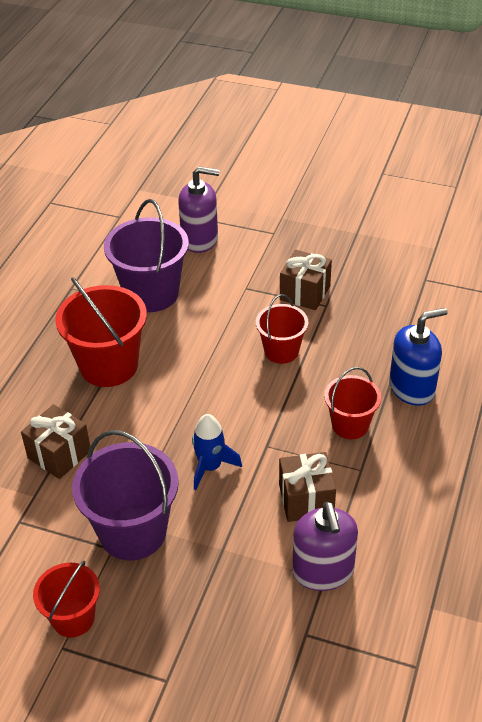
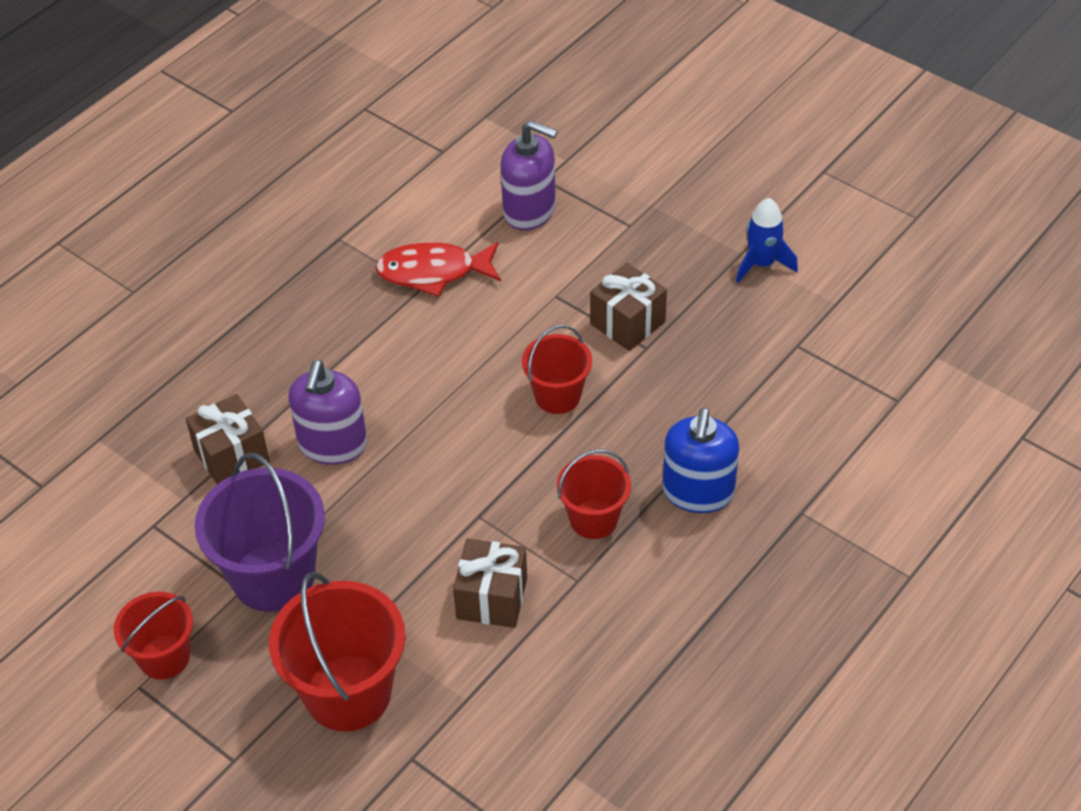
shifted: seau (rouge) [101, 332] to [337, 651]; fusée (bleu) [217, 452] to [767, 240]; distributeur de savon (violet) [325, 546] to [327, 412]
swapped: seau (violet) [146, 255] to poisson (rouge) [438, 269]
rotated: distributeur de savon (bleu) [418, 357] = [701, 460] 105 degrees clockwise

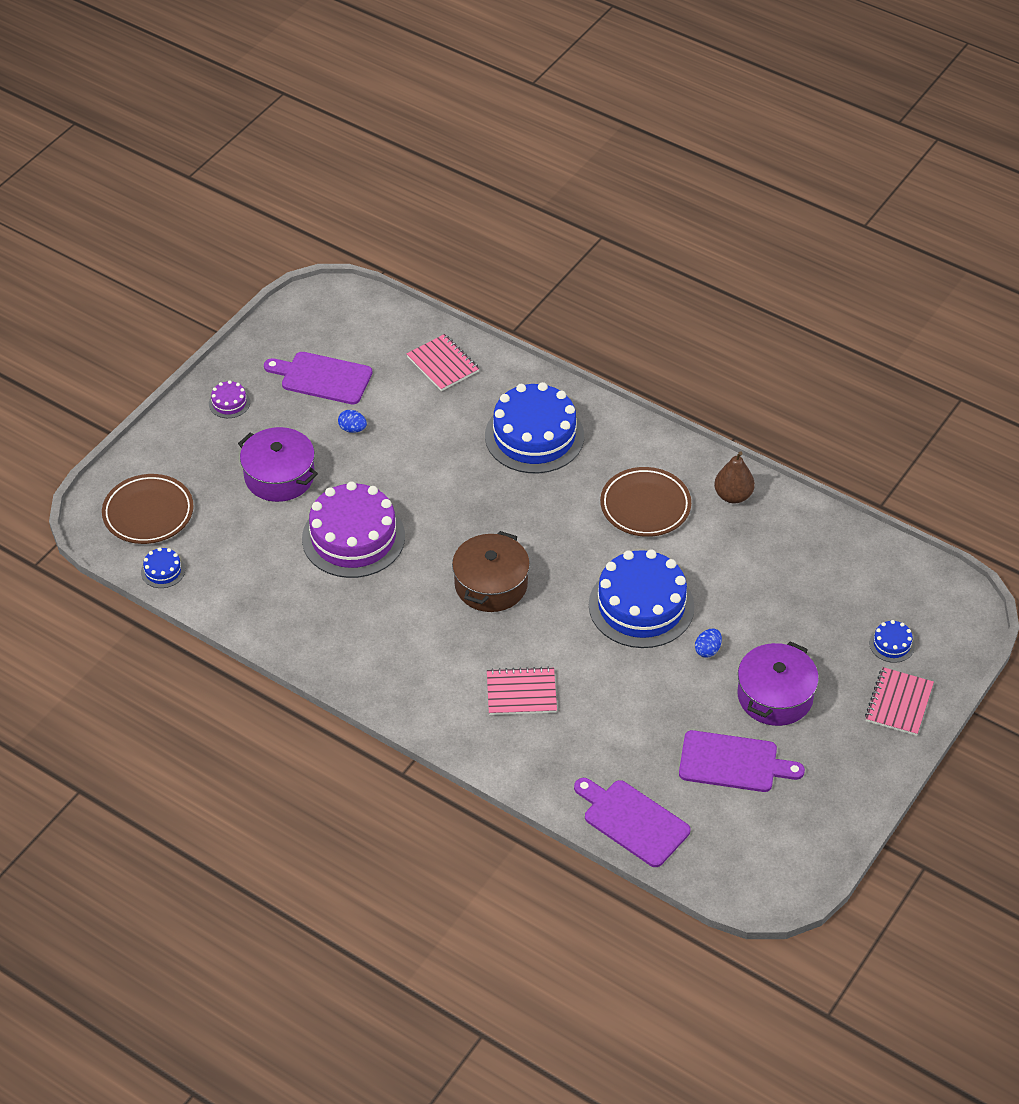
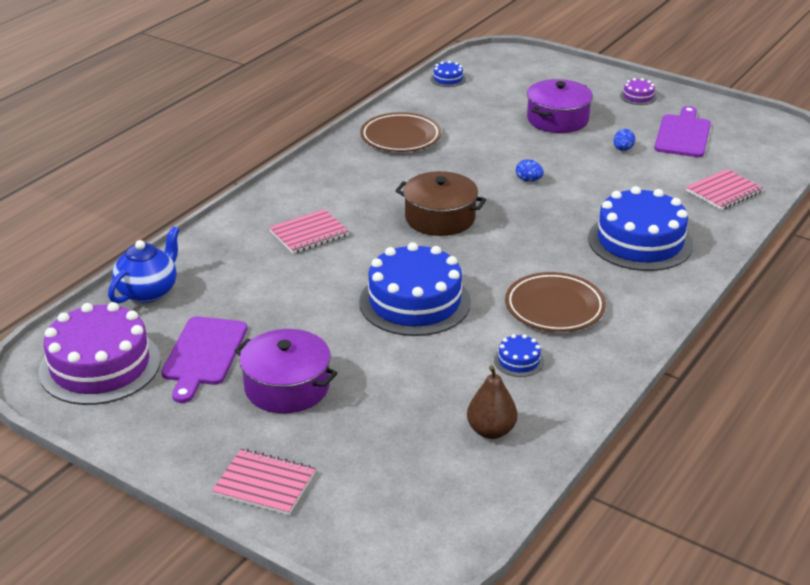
shifted: poire (marron) [734, 477] to [492, 402]; assiette (marron) [148, 509] to [400, 132]; gâteau (violet) [353, 529] to [100, 353]; gâteau (bleu) [892, 641] to [519, 355]; œuf (bleu) [708, 643] to [530, 170]
swapped: planche à découper (violet) [632, 822] to théière (bleu) [144, 265]
rotated: carnet (rose) [522, 690] = [309, 231] 60 degrees clockwise

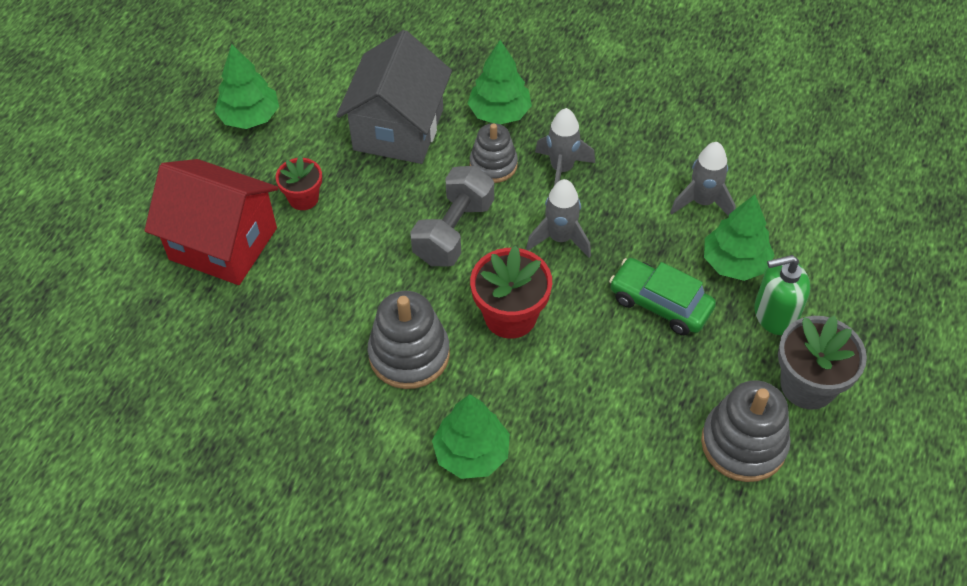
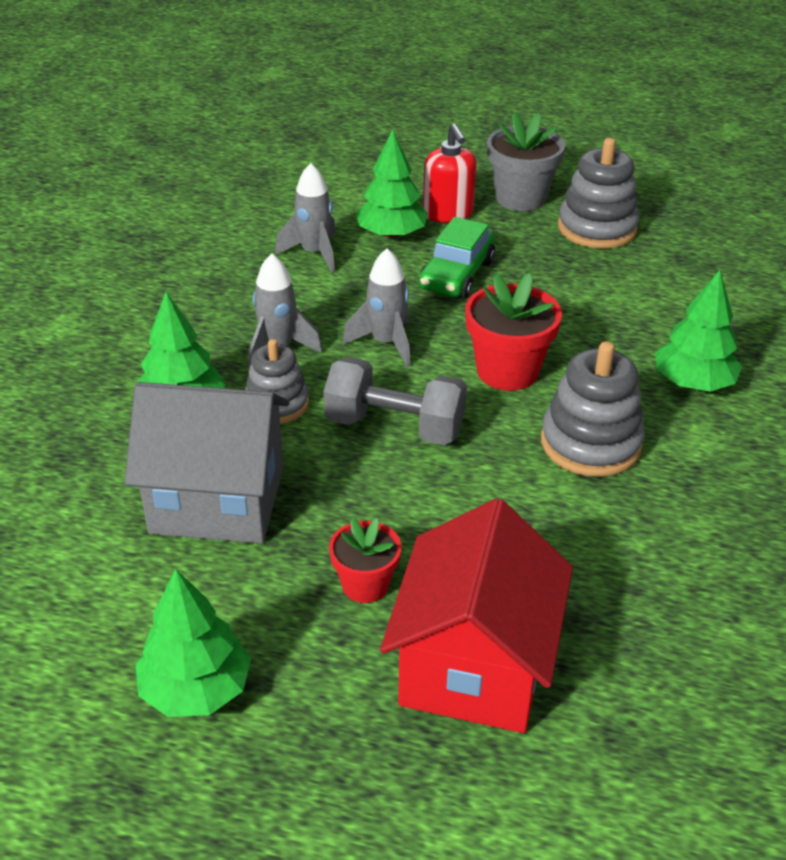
repainted: distributeur de savon (vert) [782, 295] to distributeur de savon (rouge) [450, 173]

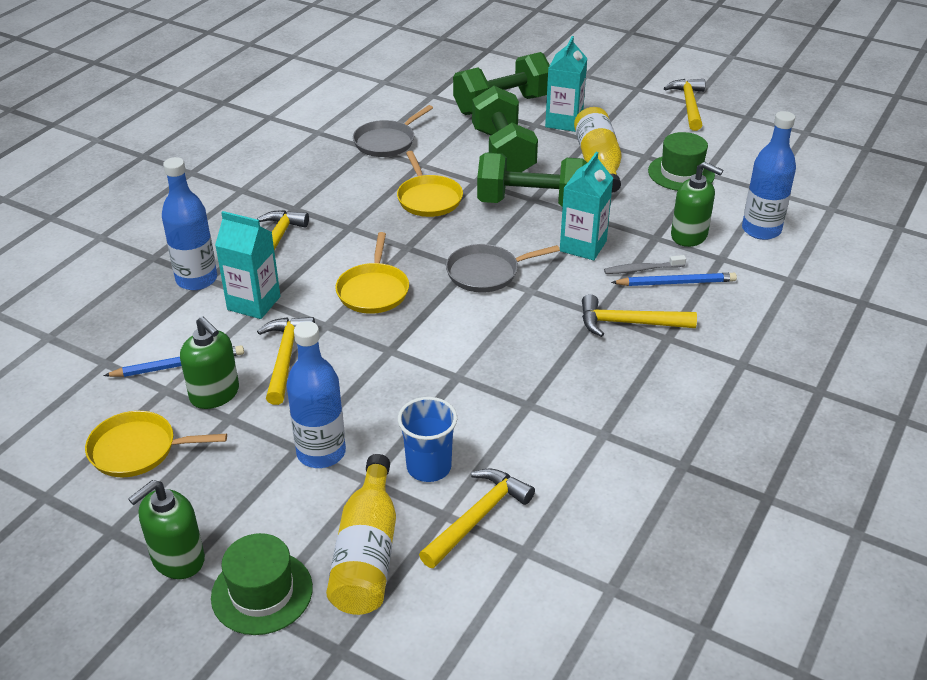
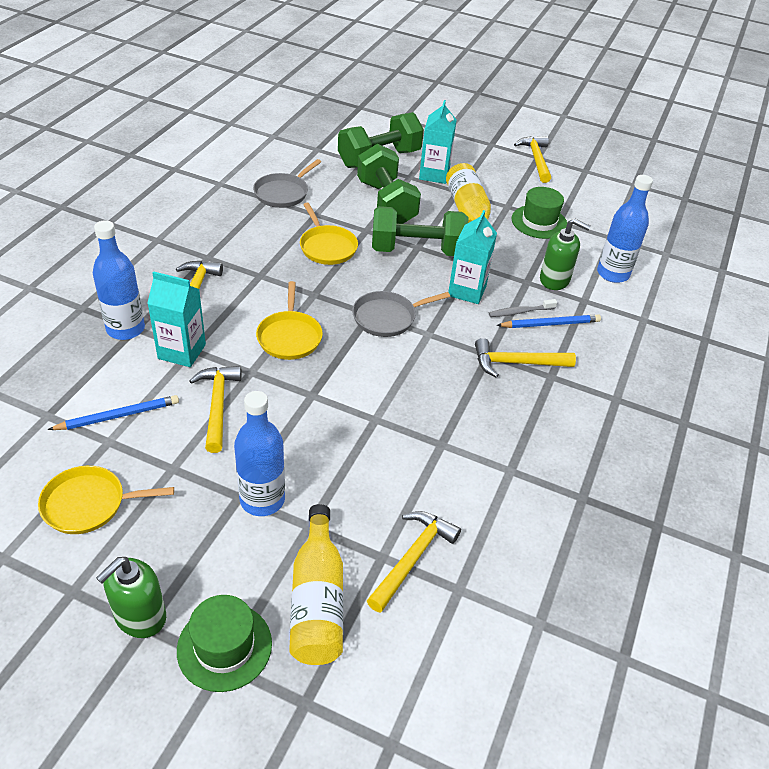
gone: distributeur de savon (vert) [209, 362]; gobelet (bleu) [427, 439]

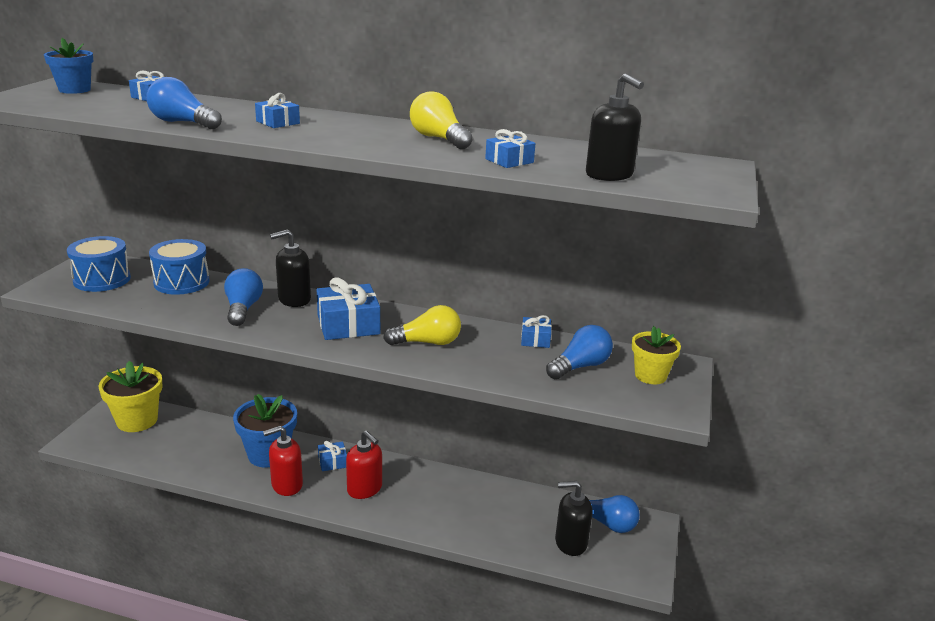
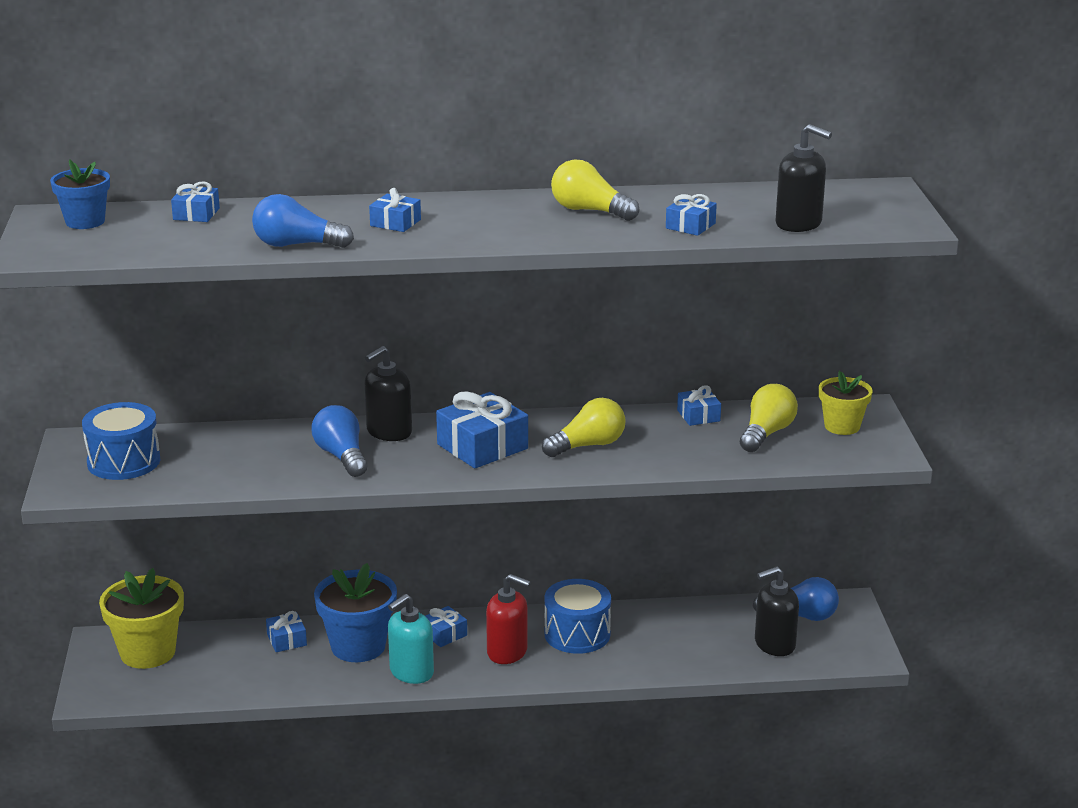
new: cadeau (bleu) [286, 631]
shifted: tambour (bleu) [179, 267] to [577, 616]
repainted: ampoule (bleu) [579, 352] to ampoule (jaune) [769, 418]; distributeur de savon (rouge) [283, 461] to distributeur de savon (turquoise) [411, 639]

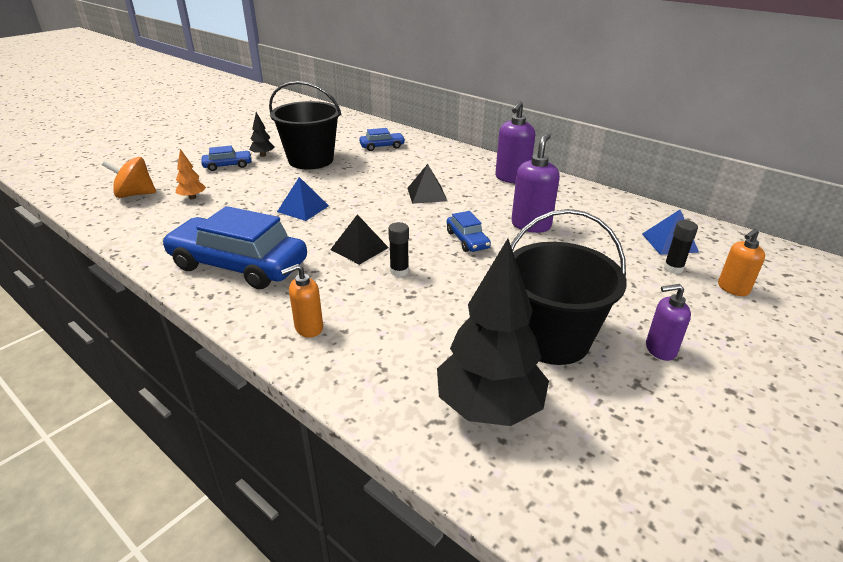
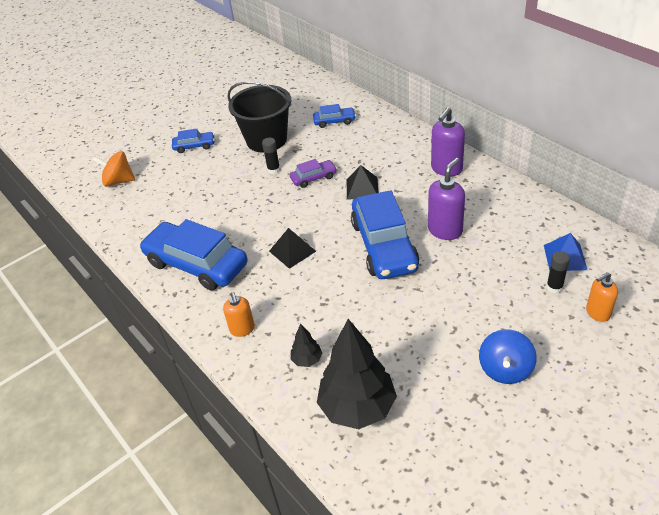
gone: arbre (orange) [191, 174]; pyramide (bleu) [303, 199]; seau (noir) [569, 287]
new: voiture (violet) [313, 173]
shifted: arbre (noir) [262, 134] to [306, 345]; bâton de colle (noir) [398, 249] to [271, 156]
swapped: distributeur de savon (violet) [668, 322] to toupie (bleu) [508, 356]
rotated: distributeur de savon (orange) [302, 301] = [239, 314] 90 degrees counterclockwise
scaled: voiture (bleu) [469, 231] = [385, 234] x2.14

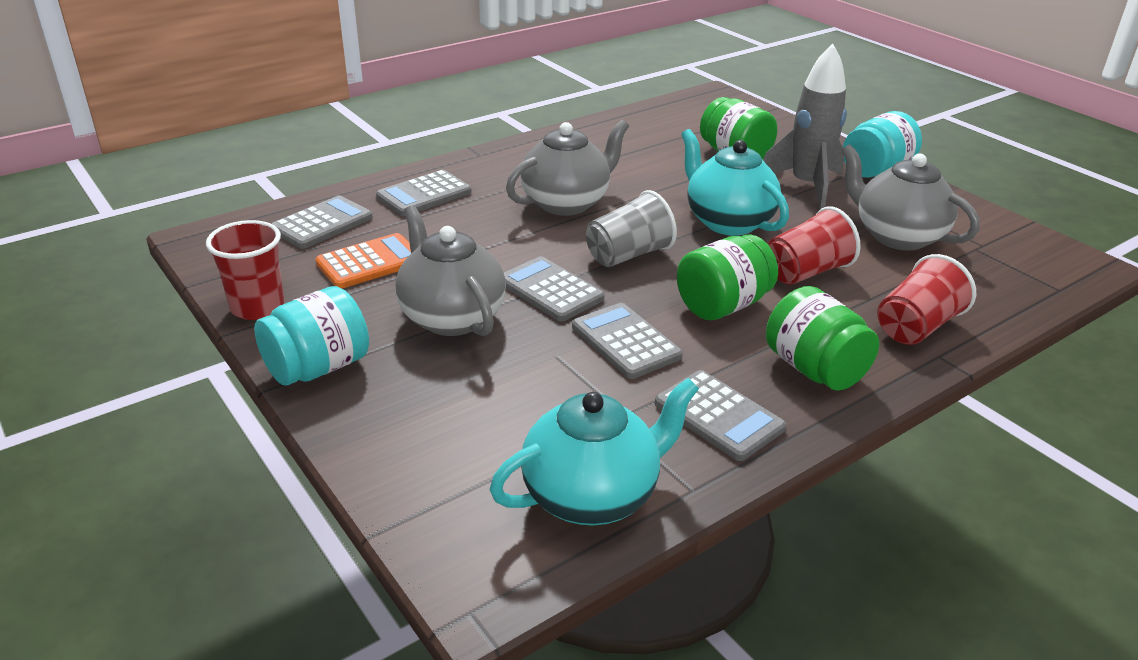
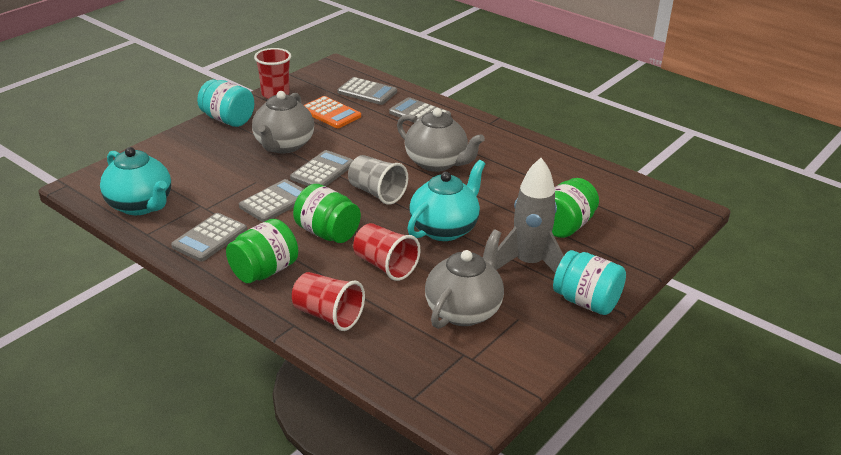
rotated: théière (gris) [450, 270] = [283, 122] 150 degrees clockwise

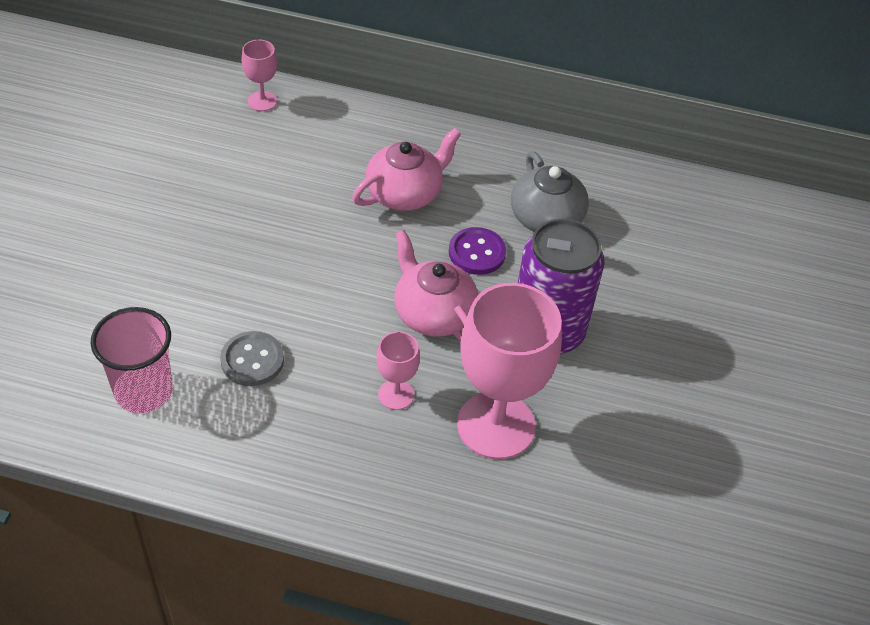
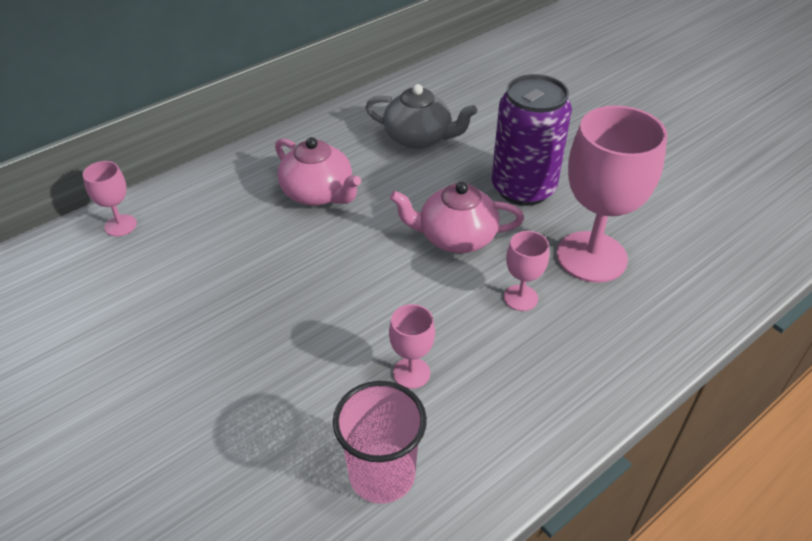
gone: bouton (violet) [477, 251]
swapped: bouton (gris) [252, 358] to verre à pied (rose) [412, 346]
rotated: théière (rose) [406, 169] = [318, 171] 135 degrees clockwise

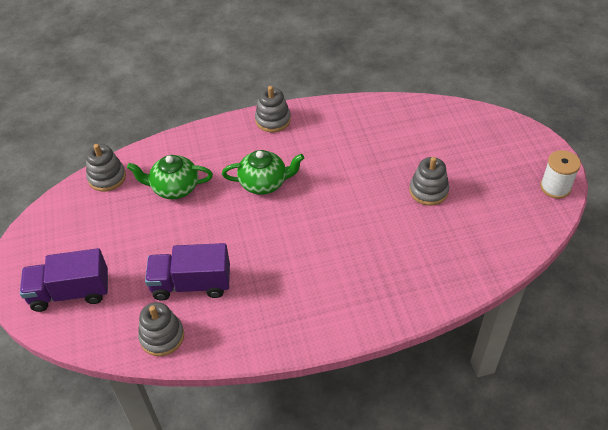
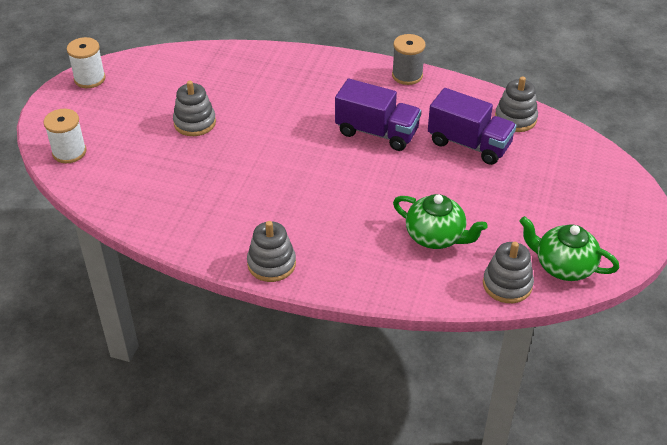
new: bobine (gris) [409, 59]; bobine (blanc) [65, 136]
shifted: théière (vert) [263, 172] to [569, 248]; camion (violet) [64, 280] to [378, 115]

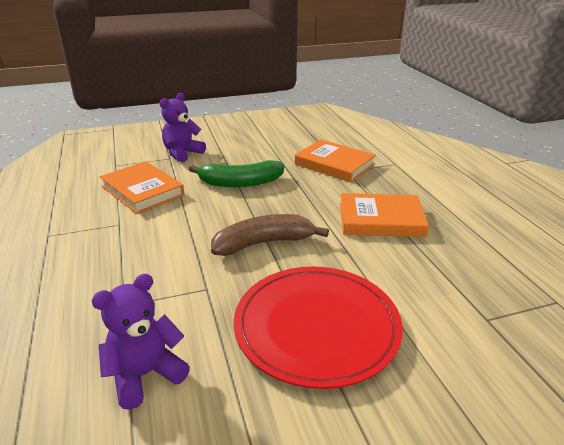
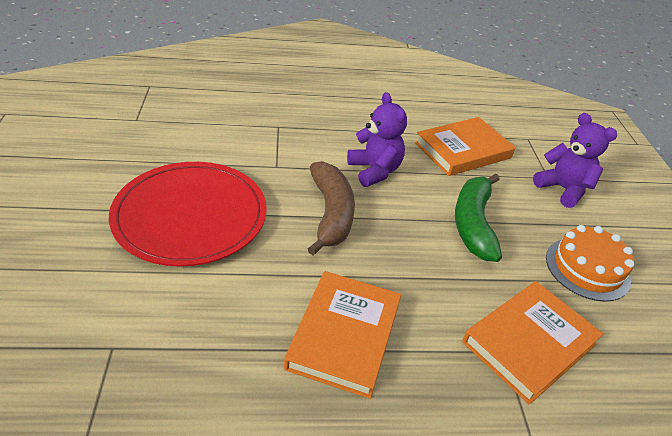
new: gâteau (orange) [590, 263]
shifted: ours en peluche (violet) [140, 342] to [377, 139]

